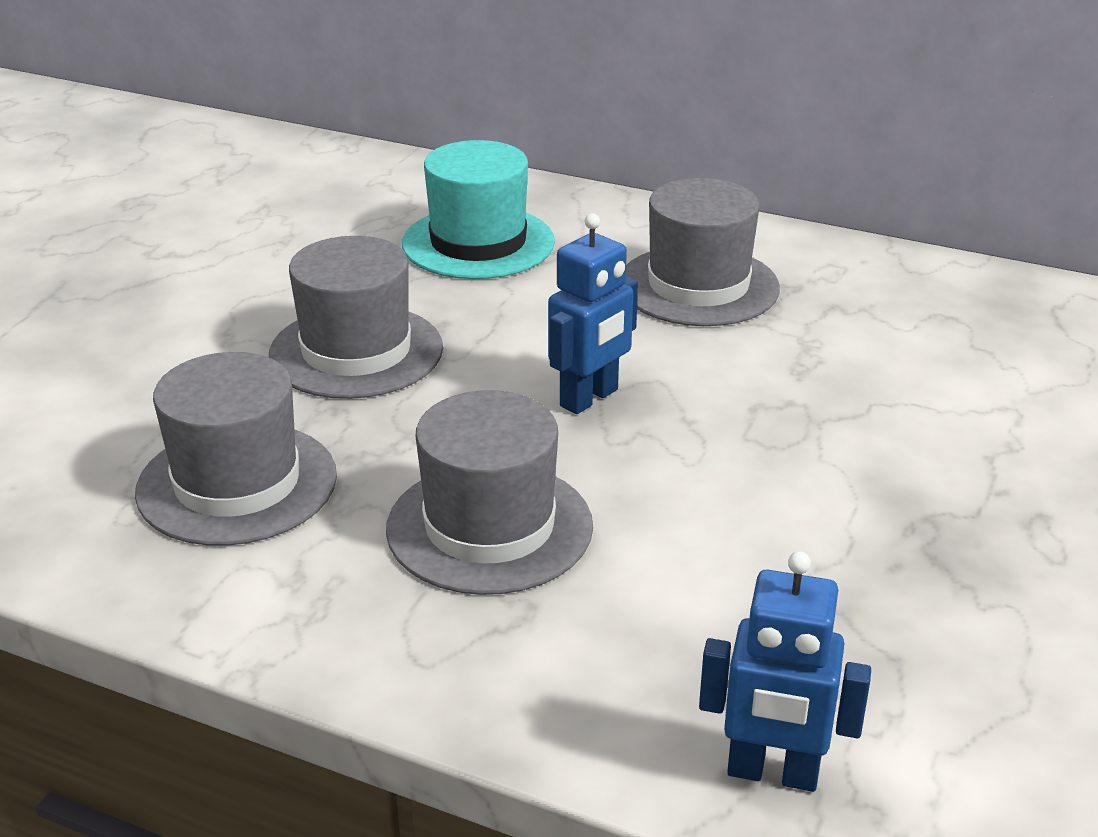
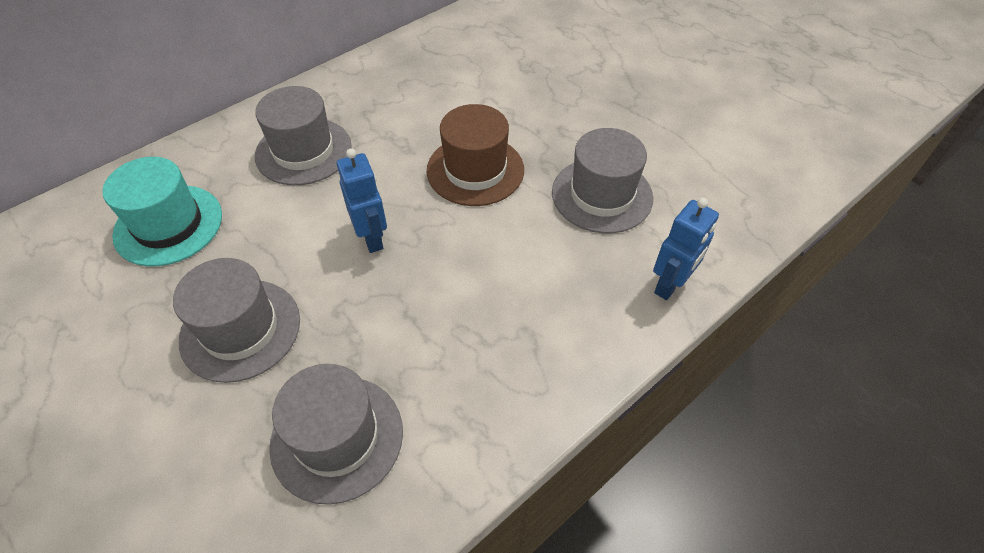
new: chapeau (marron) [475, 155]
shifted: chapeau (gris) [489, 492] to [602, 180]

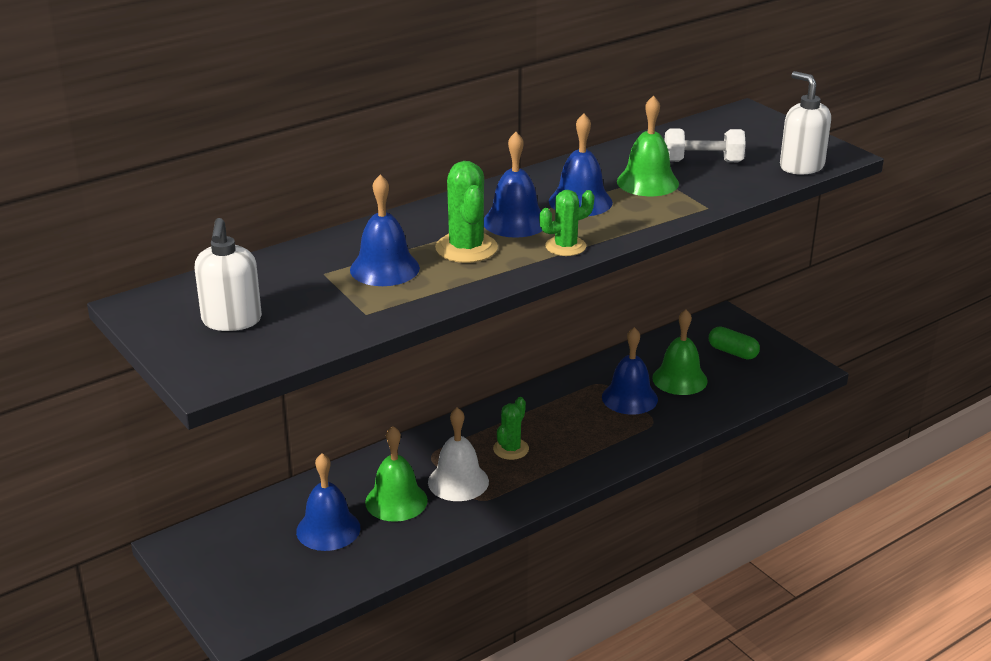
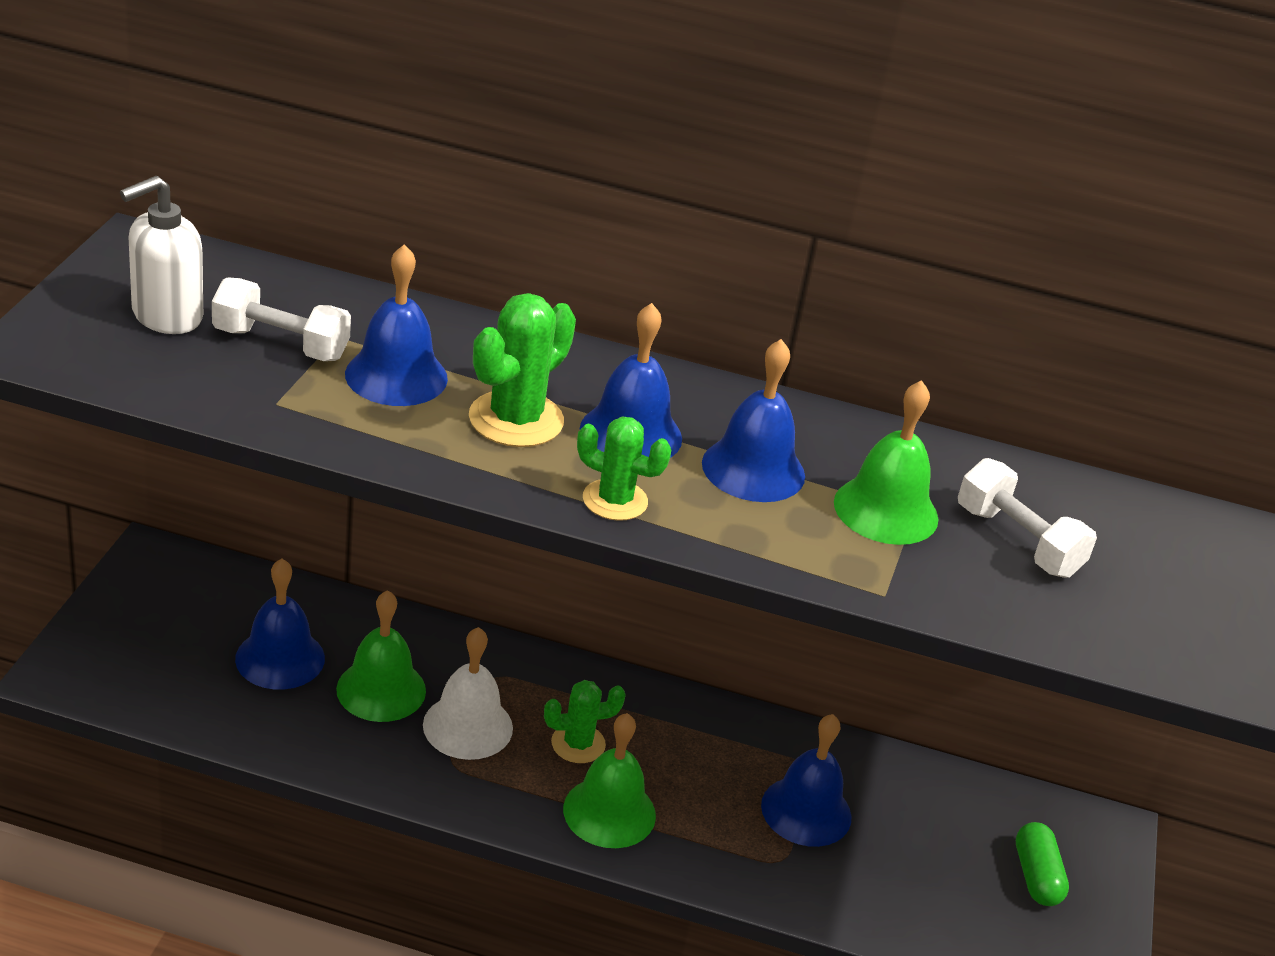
gone: distributeur de savon (blanc) [805, 123]
new: haltère (blanc) [281, 319]
shifted: cloche (vert) [680, 352] to [609, 780]

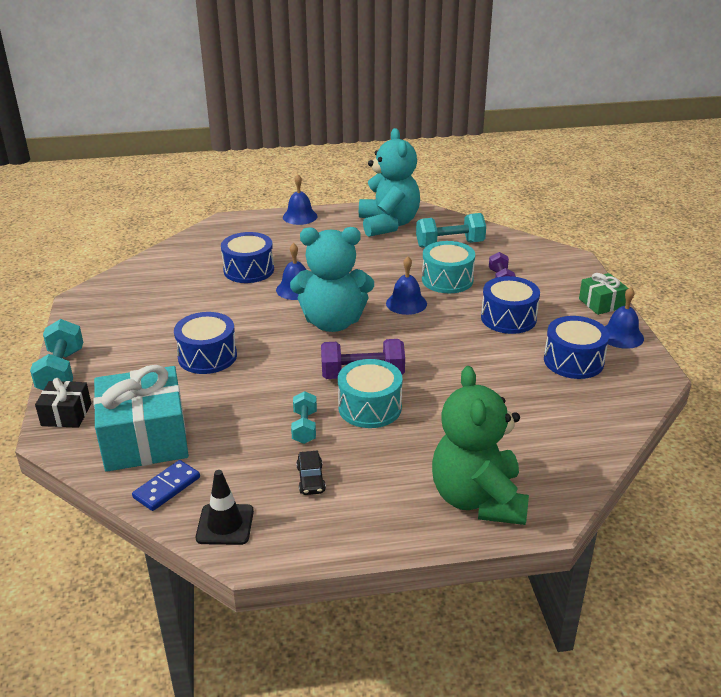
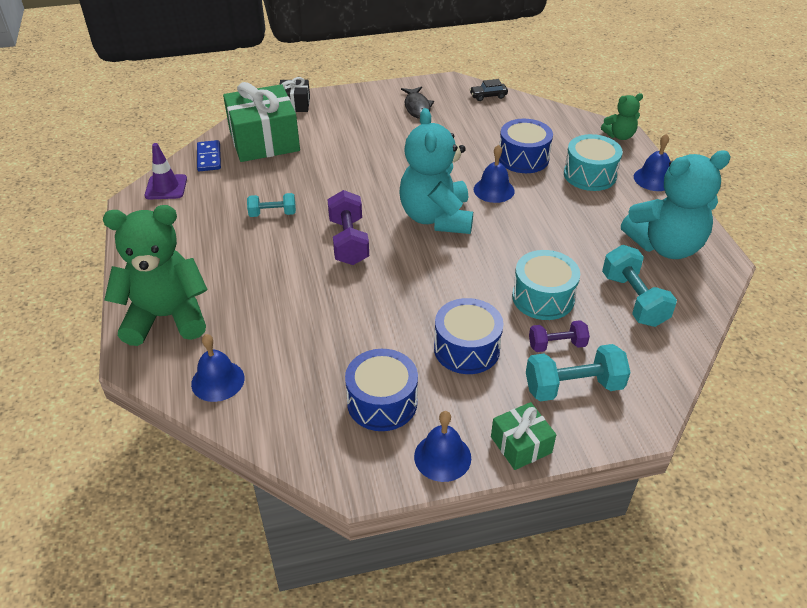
gone: tambour (bleu) [205, 343]
new: poisson (noir) [417, 102]; ours en peluche (vert) [622, 116]
shifted: cloche (bleu) [406, 285] to [218, 368]; haltère (turquoise) [56, 354] to [578, 373]; tambour (turquoise) [370, 393] to [593, 162]; voiture (noir) [311, 473] to [489, 90]
repainted: cadeau (turquoise) [141, 418] to cadeau (vert) [261, 122]; cône de chantier (noir) [225, 507] to cône de chantier (violet) [166, 171]
rotated: domino (bleu) [166, 485] = [209, 155] 45 degrees clockwise

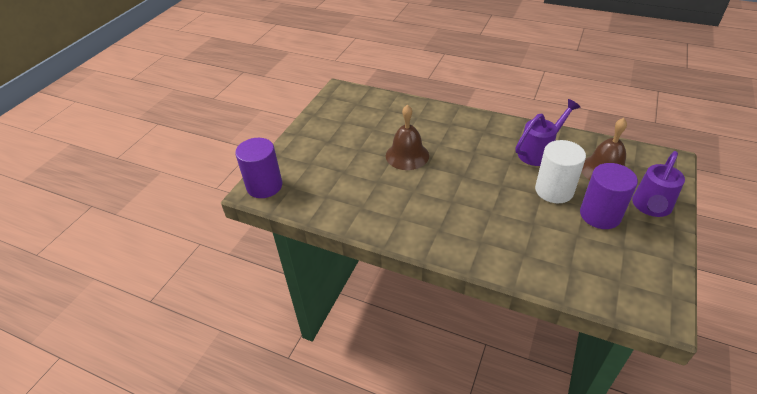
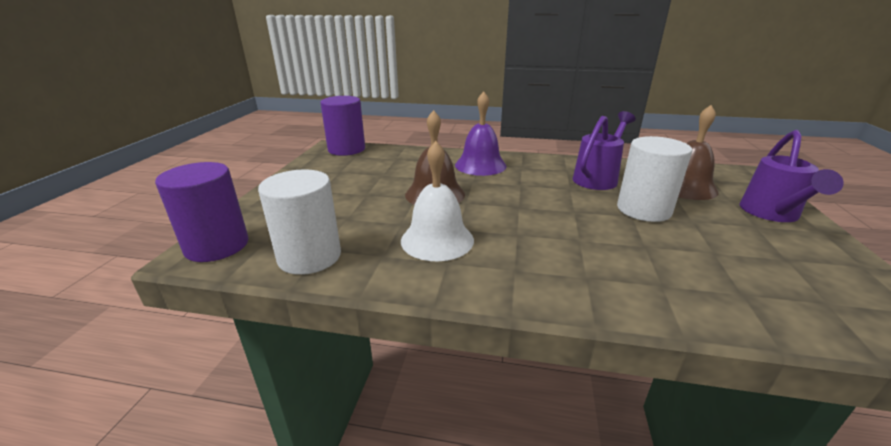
new: cloche (violet) [481, 134]; cloche (blanc) [437, 201]; cylindre (blanc) [299, 222]
shifted: cylindre (violet) [609, 196] to [342, 126]

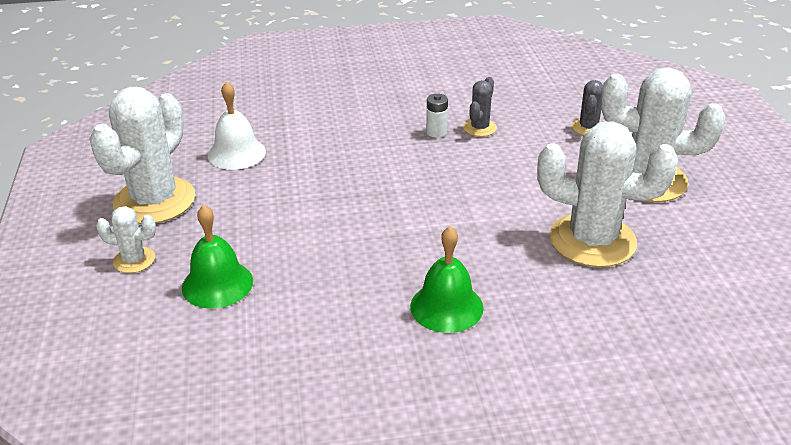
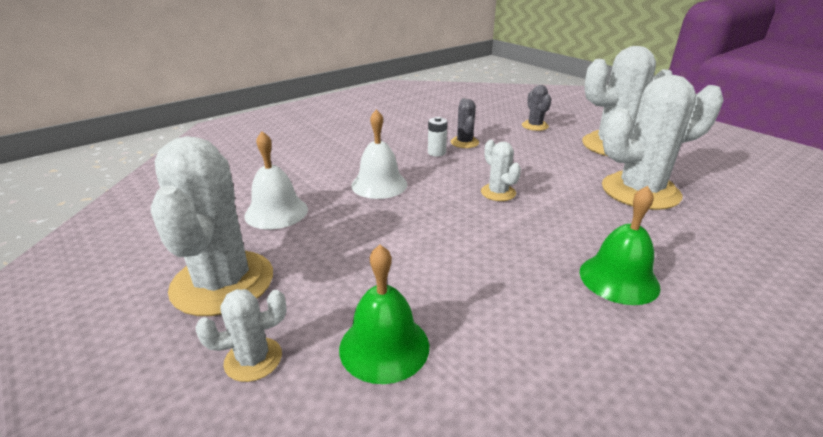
new: cloche (blanc) [379, 154]; cactus (blanc) [501, 170]

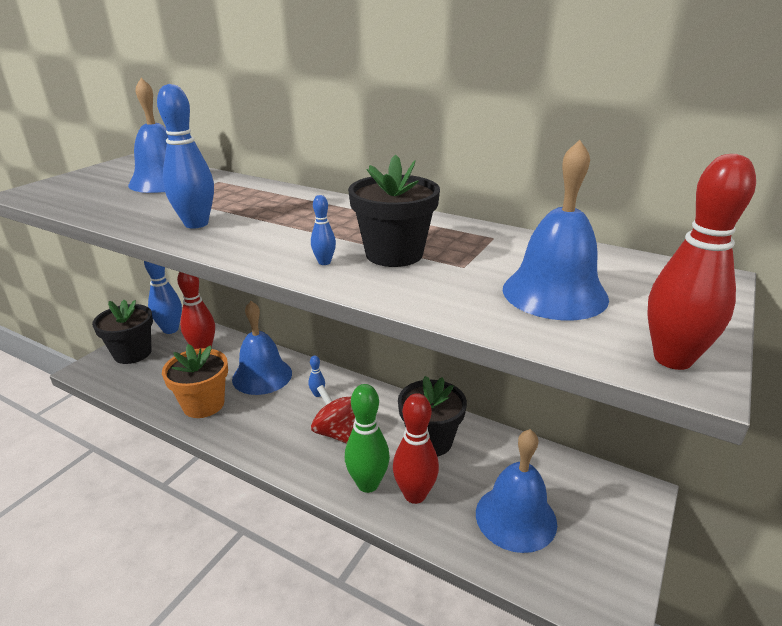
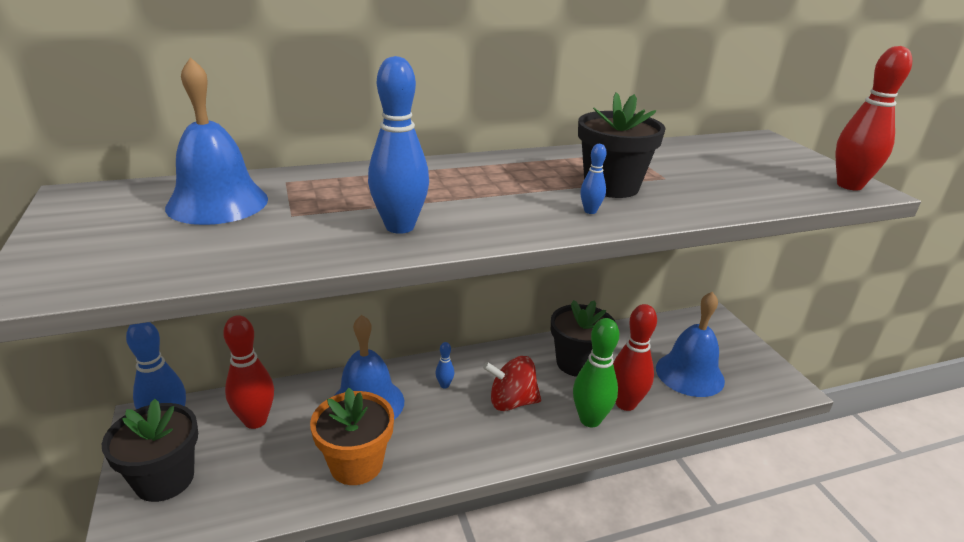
gone: cloche (bleu) [556, 230]

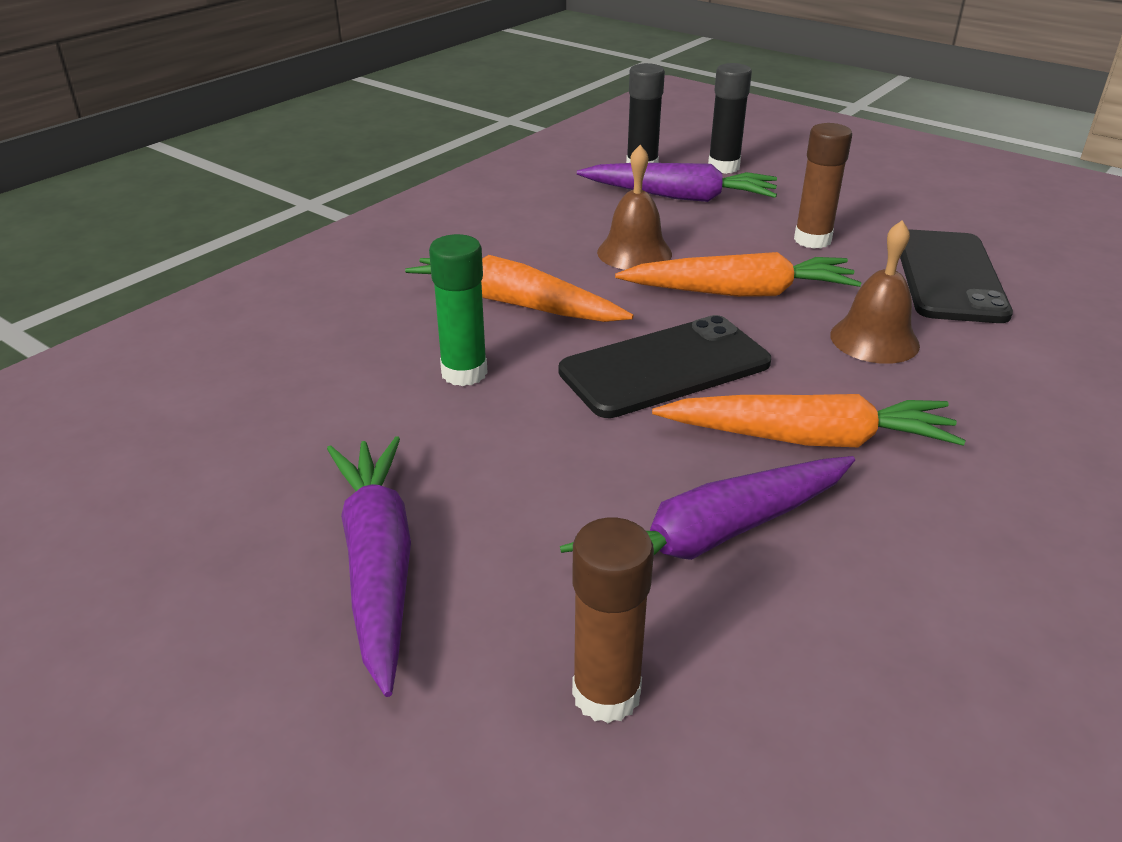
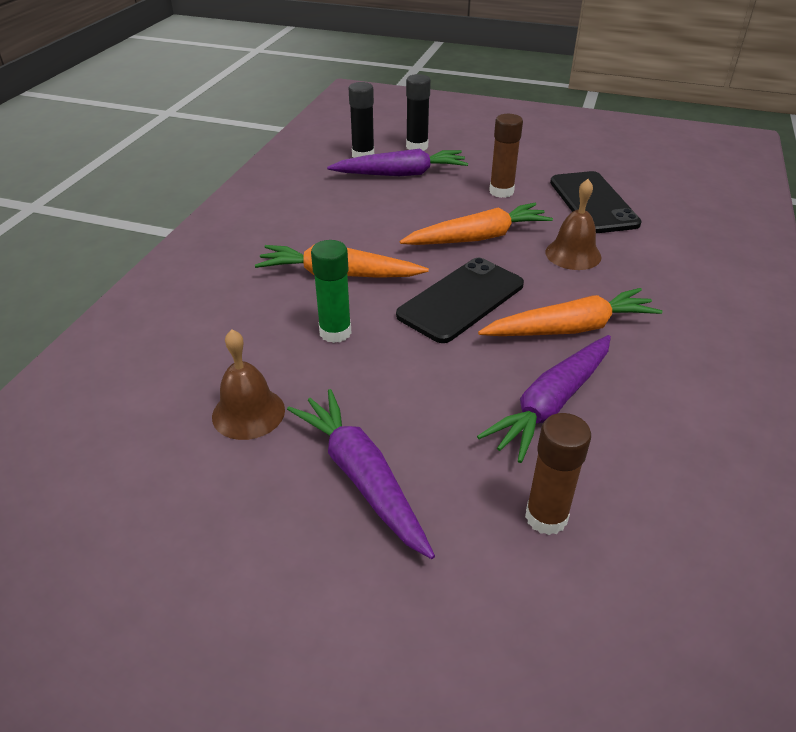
shifted: cloche (marron) [634, 207] to [248, 384]

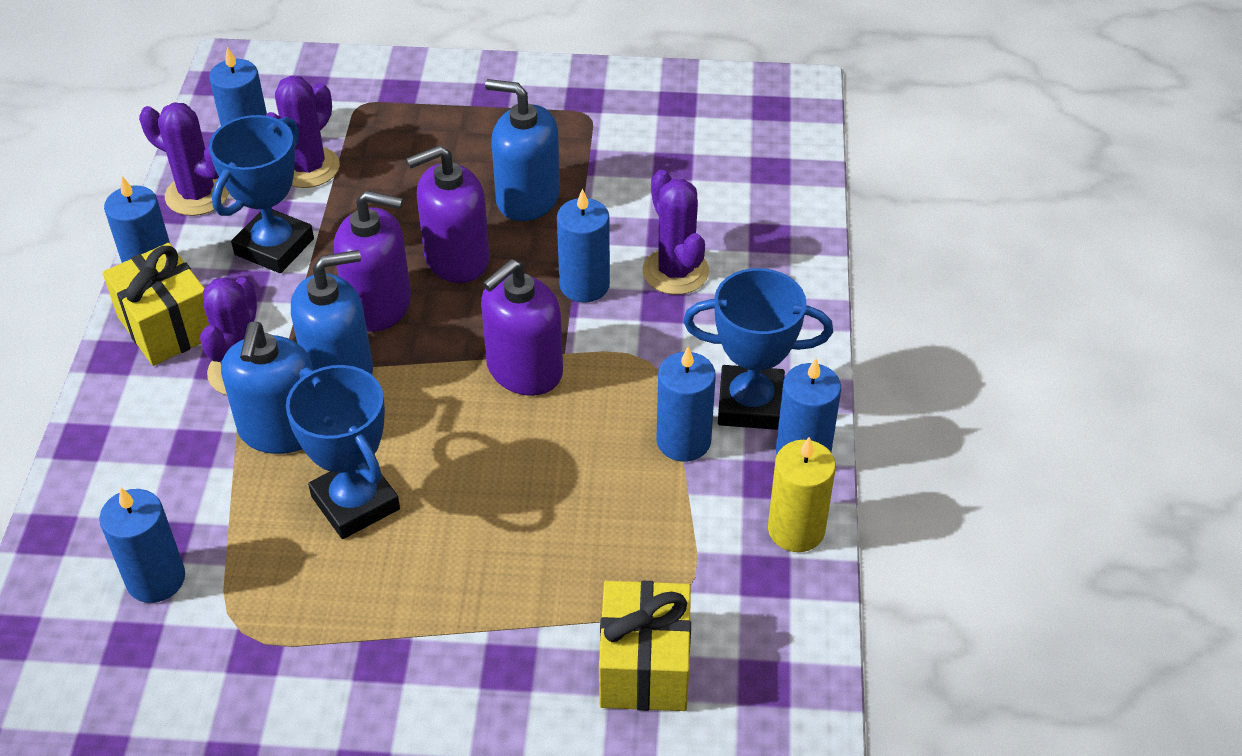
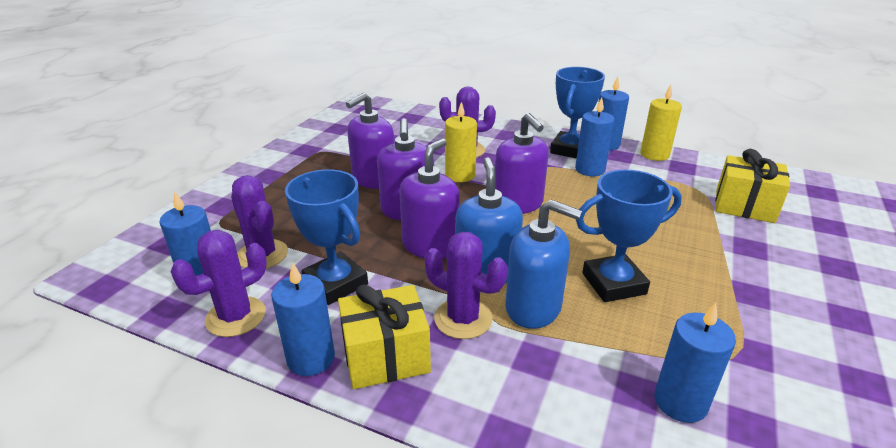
repainted: distributeur de savon (bleu) [522, 150] to distributeur de savon (violet) [370, 141]; bougie (bleu) [583, 245] to bougie (jaune) [461, 142]

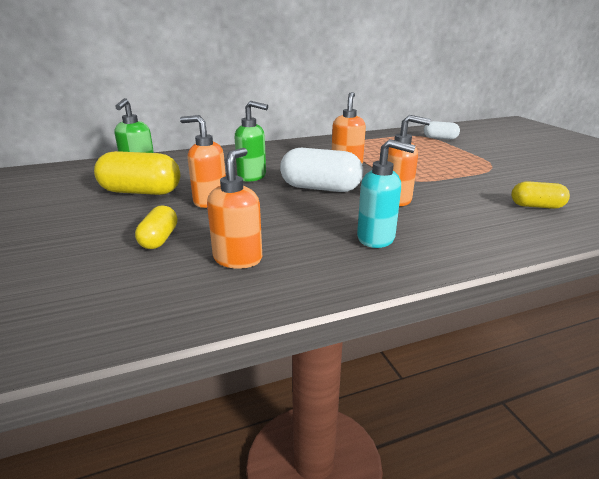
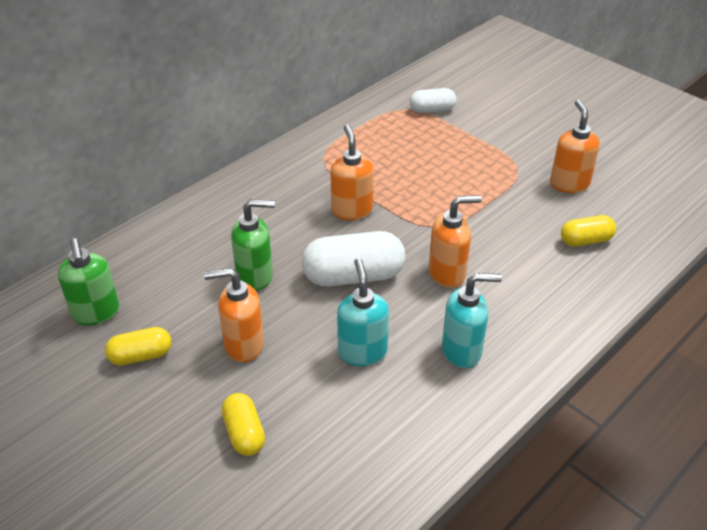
new: distributeur de savon (turquoise) [363, 312]
shifted: distributeur de savon (orange) [234, 208] to [575, 146]
scaled: gélule (jaune) [137, 173] = [138, 346] x0.57

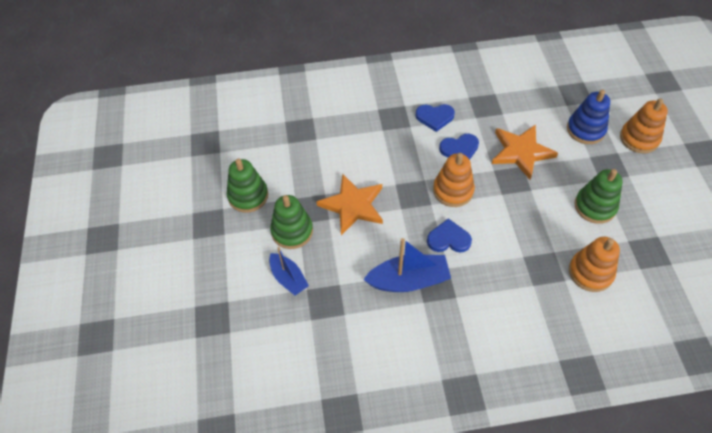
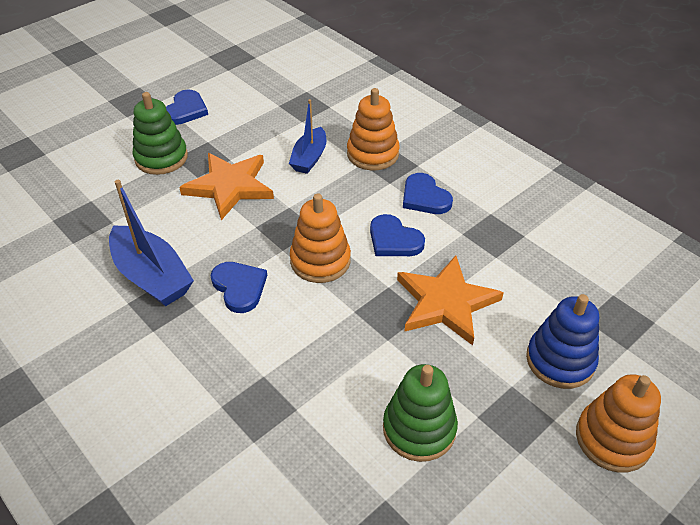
shifted: jouet à empiler (orange) [594, 264] to [373, 129]; bateau (bleu) [289, 271] to [307, 136]
swapped: jouet à empiler (vert) [247, 186] to cœur (bleu) [187, 107]

